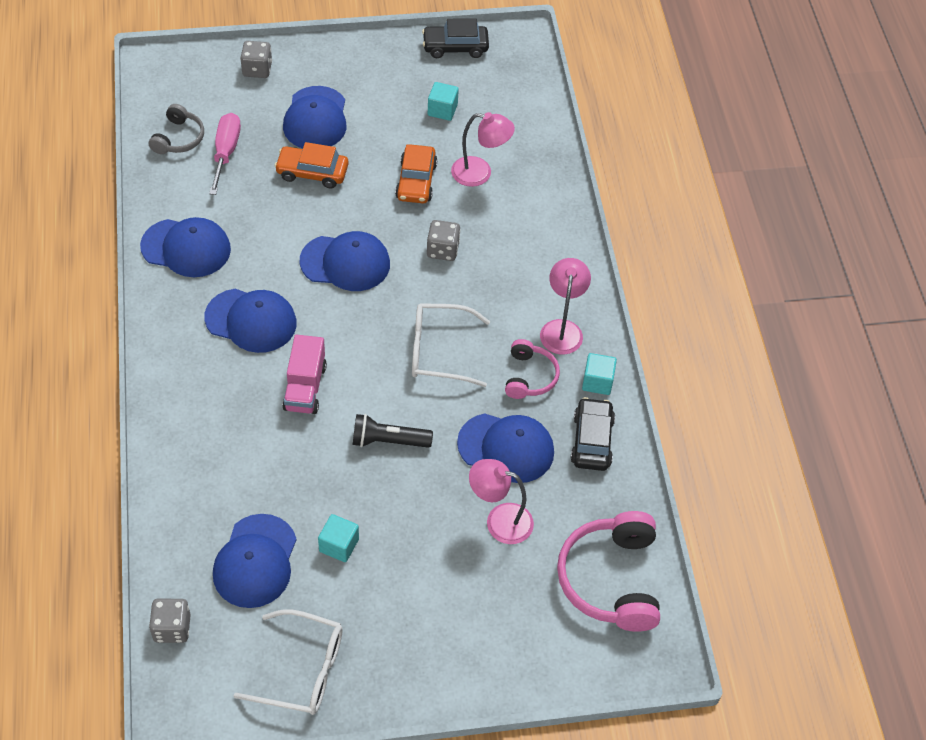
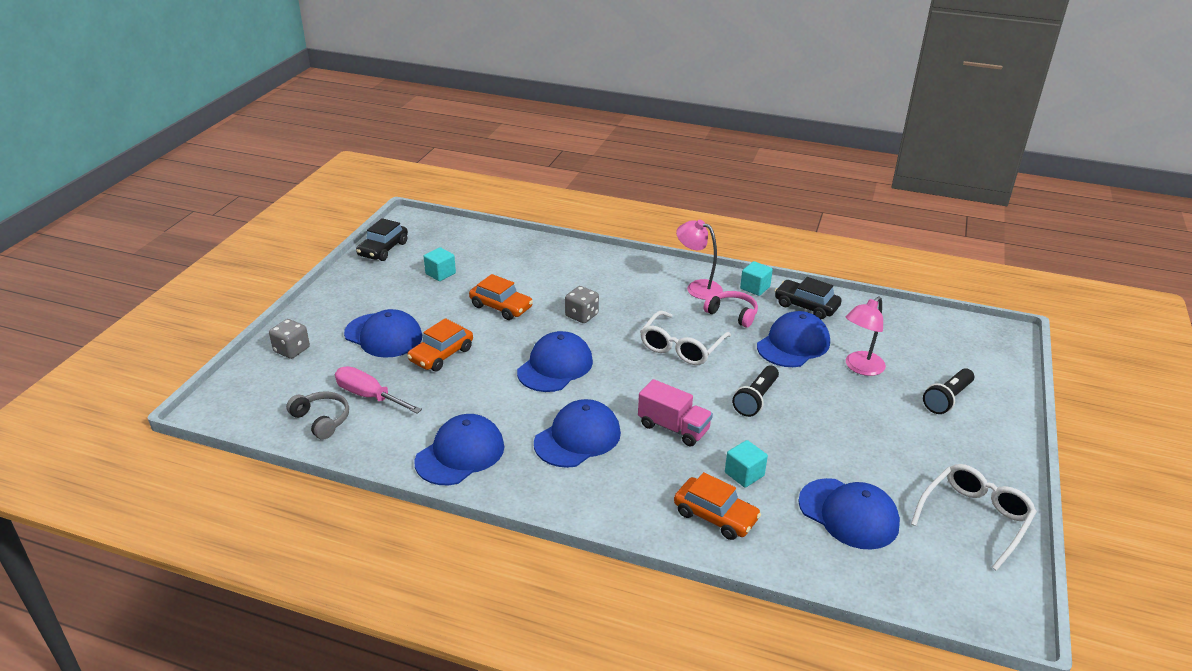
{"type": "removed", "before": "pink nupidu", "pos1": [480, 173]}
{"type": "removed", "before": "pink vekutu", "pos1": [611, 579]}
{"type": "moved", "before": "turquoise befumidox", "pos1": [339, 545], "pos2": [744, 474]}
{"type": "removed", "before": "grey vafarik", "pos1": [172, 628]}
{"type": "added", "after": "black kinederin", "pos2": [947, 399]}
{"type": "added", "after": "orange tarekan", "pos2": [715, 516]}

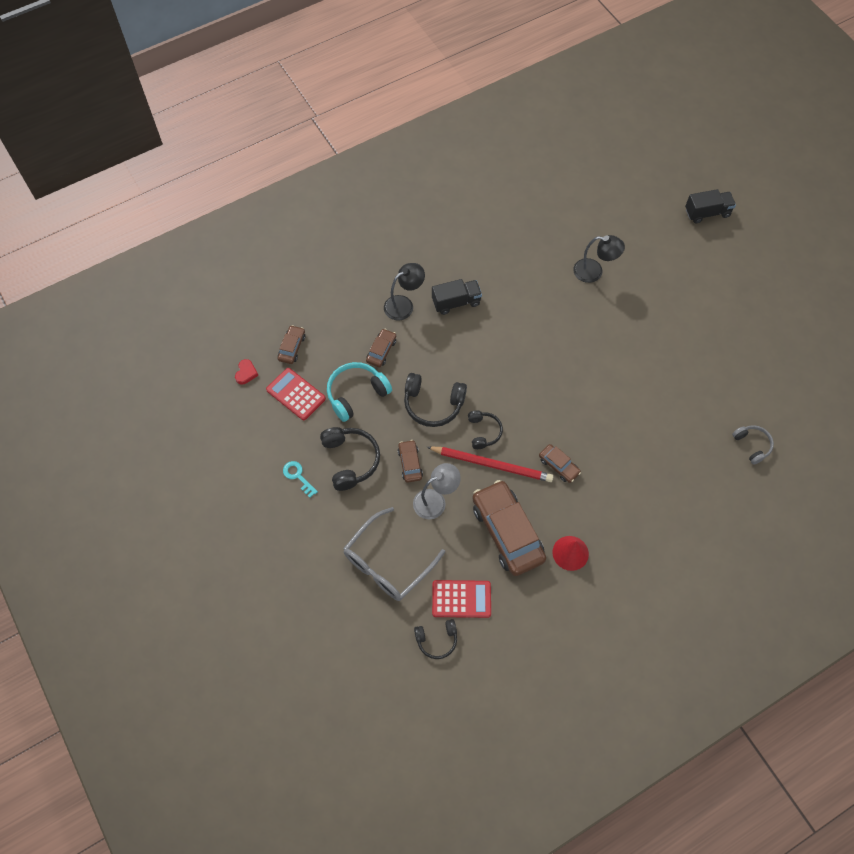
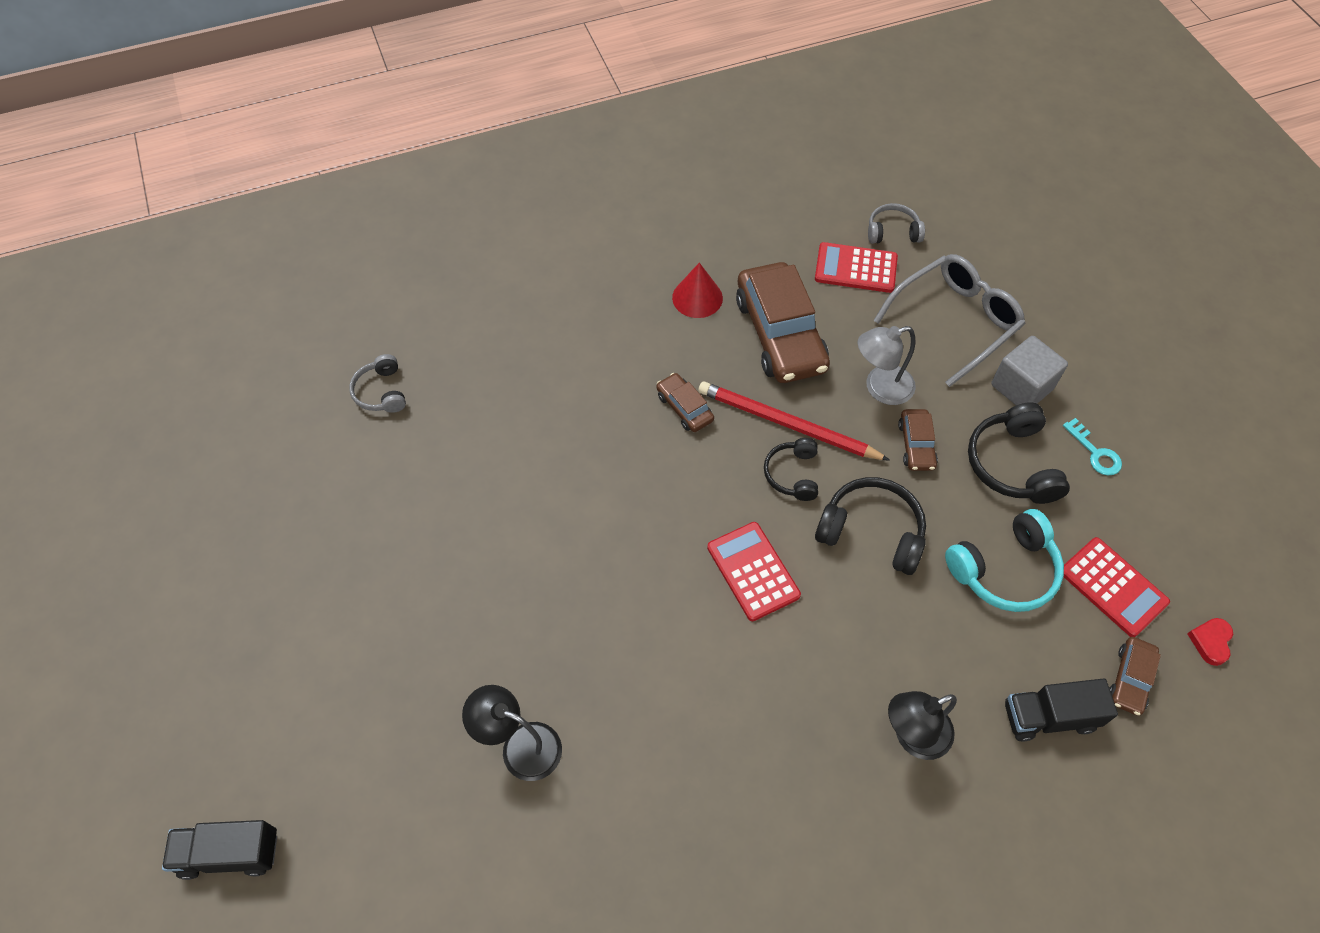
{"type": "moved", "before": "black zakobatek", "pos1": [456, 302], "pos2": [1049, 717]}
{"type": "removed", "before": "brown tarekan", "pos1": [381, 351]}
{"type": "recoloured", "before": "black vekutu", "after": "grey vekutu", "pos1": [437, 640], "pos2": [892, 232]}
{"type": "added", "after": "grey befumidox", "pos2": [1021, 387]}
{"type": "added", "after": "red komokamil", "pos2": [753, 571]}

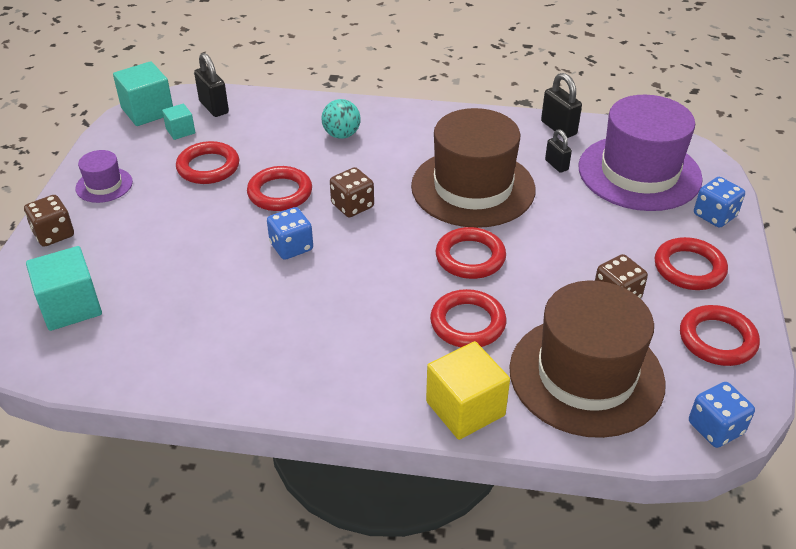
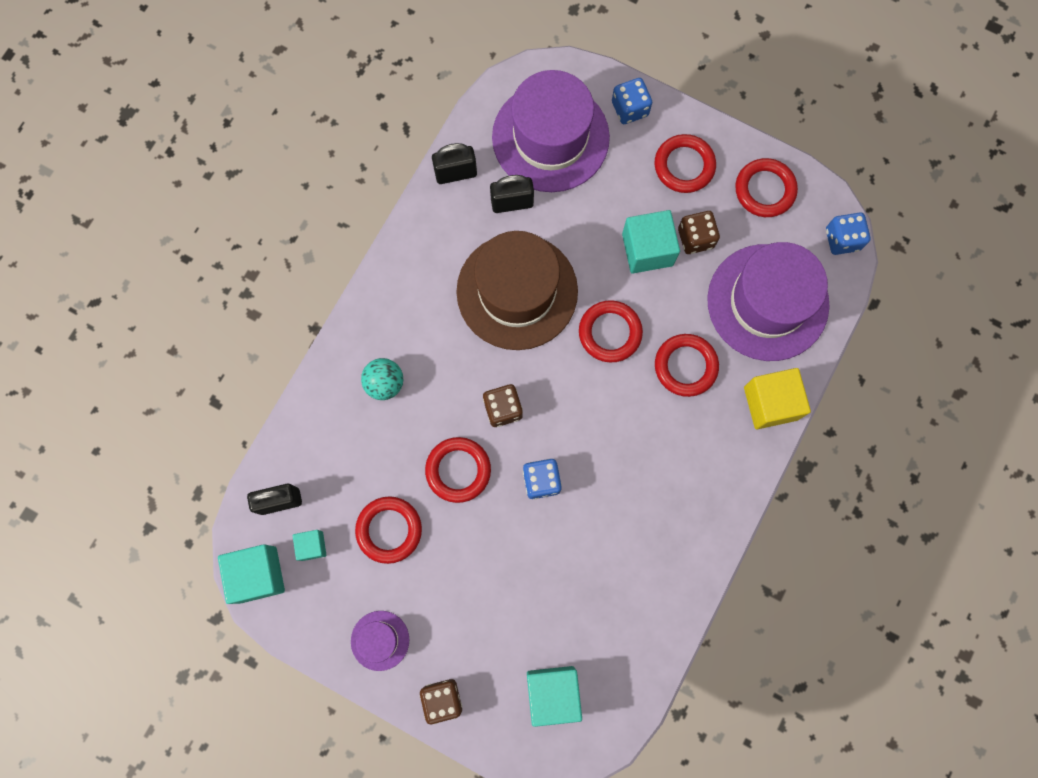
{"type": "resized", "before": "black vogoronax", "pos1": [556, 165], "pos2": [512, 203], "scale": 1.56}
{"type": "recoloured", "before": "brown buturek", "after": "purple buturek", "pos1": [586, 375], "pos2": [767, 302]}
{"type": "added", "after": "turquoise befumidox", "pos2": [647, 249]}

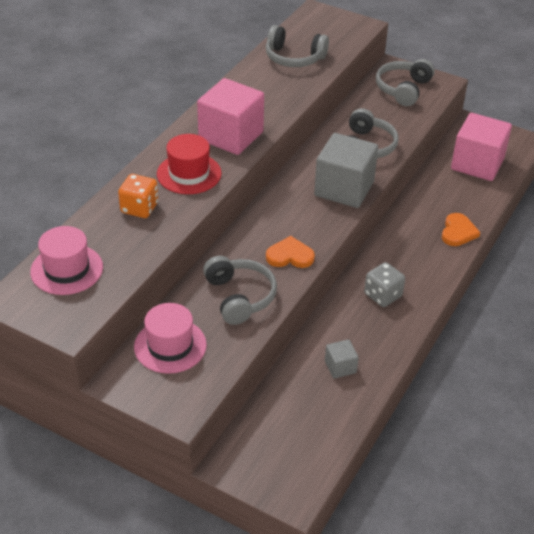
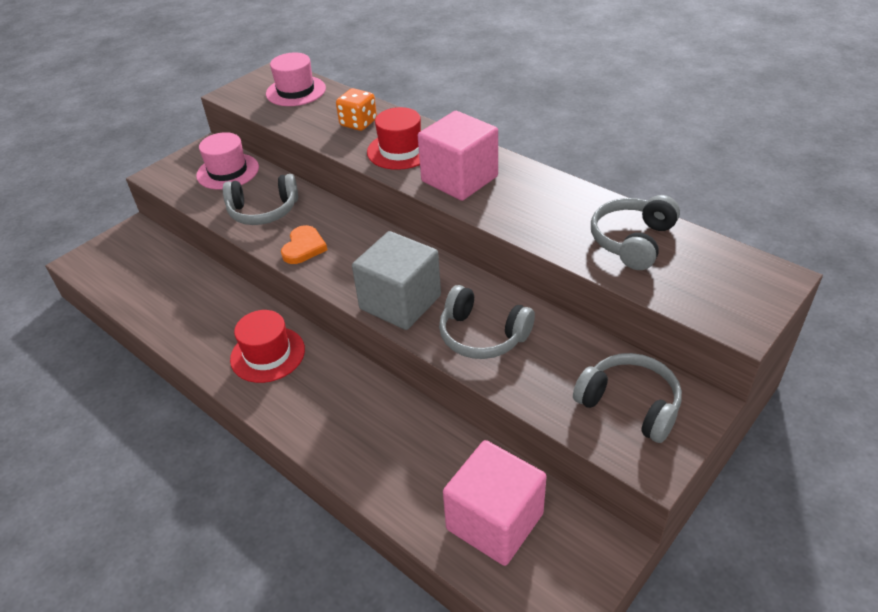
{"type": "removed", "before": "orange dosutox", "pos1": [458, 232]}
{"type": "replaced", "before": "grey vafarik", "after": "red buturek", "pos1": [383, 295], "pos2": [267, 354]}
{"type": "removed", "before": "grey befumidox", "pos1": [340, 367]}

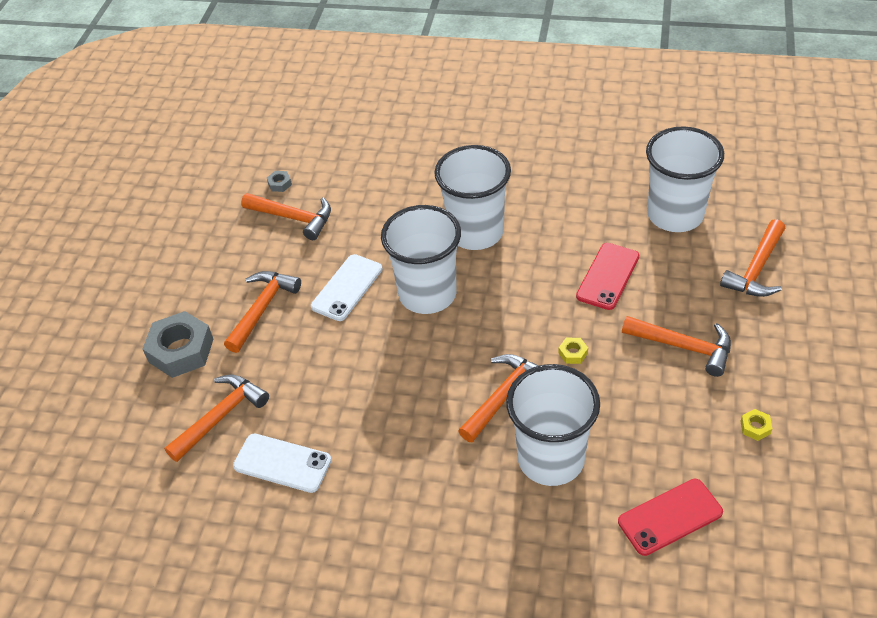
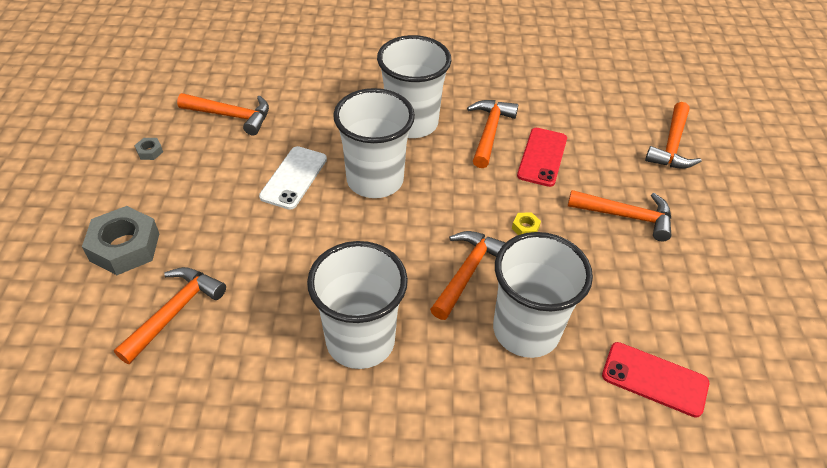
{"type": "moved", "before": "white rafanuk", "pos1": [675, 215], "pos2": [360, 341]}
{"type": "moved", "before": "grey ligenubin", "pos1": [280, 184], "pos2": [150, 151]}
{"type": "moved", "before": "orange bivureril", "pos1": [262, 309], "pos2": [489, 132]}
{"type": "removed", "before": "yellow ligenubin", "pos1": [755, 427]}
{"type": "removed", "before": "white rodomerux", "pos1": [282, 463]}
{"type": "turned", "before": "red rodomerux", "pos1": [670, 517], "pos2": [654, 379], "turn": 60}

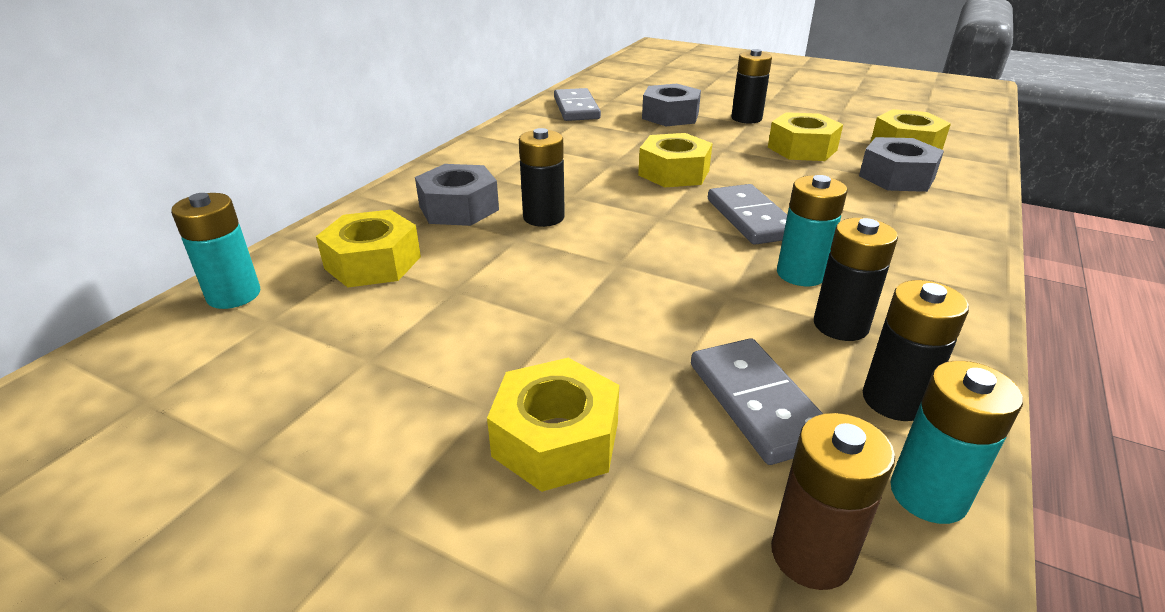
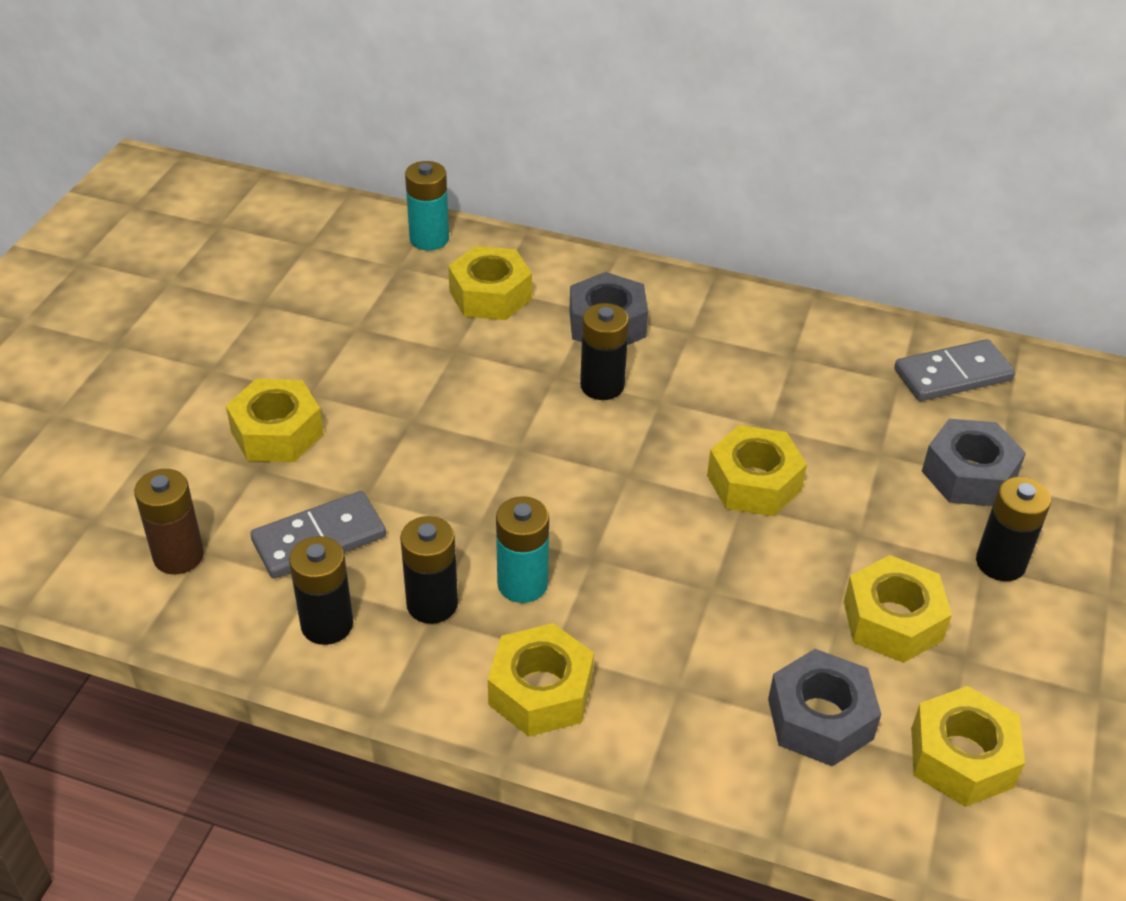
{"type": "removed", "before": "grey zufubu", "pos1": [751, 218]}
{"type": "removed", "before": "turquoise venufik", "pos1": [928, 495]}
{"type": "added", "after": "yellow ligenubin", "pos2": [540, 691]}

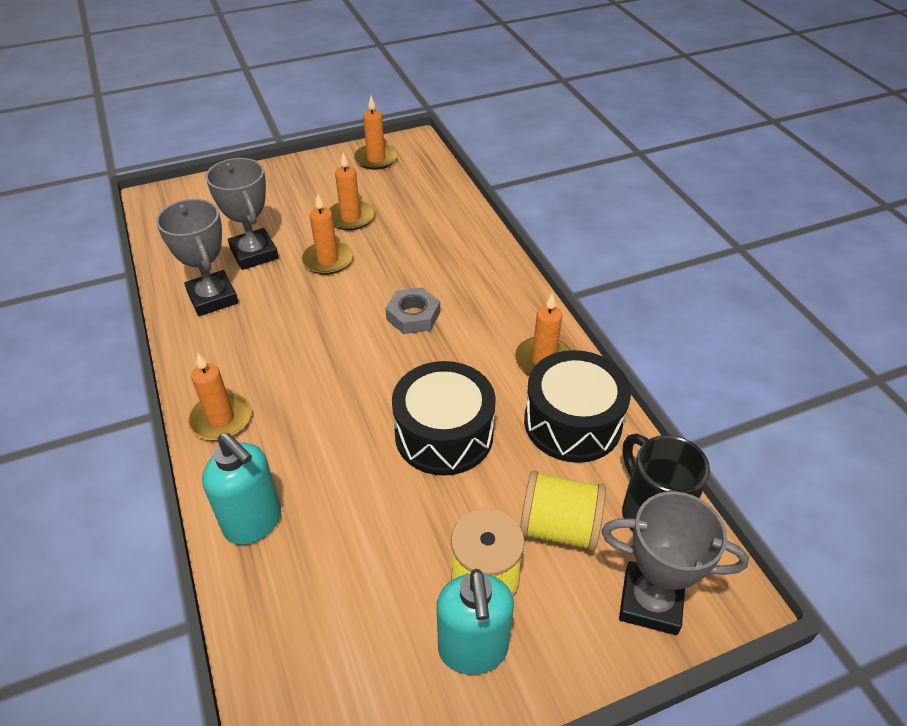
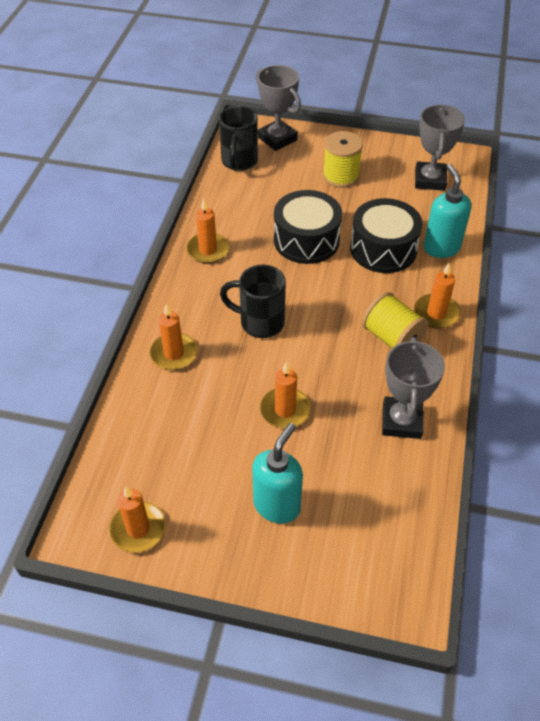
{"type": "moved", "before": "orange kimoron", "pos1": [350, 218], "pos2": [174, 353]}
{"type": "moved", "before": "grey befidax", "pos1": [254, 254], "pos2": [430, 180]}
{"type": "replaced", "before": "grey ligenubin", "after": "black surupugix", "pos1": [413, 316], "pos2": [260, 322]}
{"type": "moved", "before": "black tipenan", "pos1": [572, 422], "pos2": [383, 249]}
{"type": "moved", "before": "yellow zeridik", "pos1": [558, 527], "pos2": [392, 338]}
{"type": "moved", "before": "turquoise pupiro", "pos1": [473, 650], "pos2": [277, 505]}

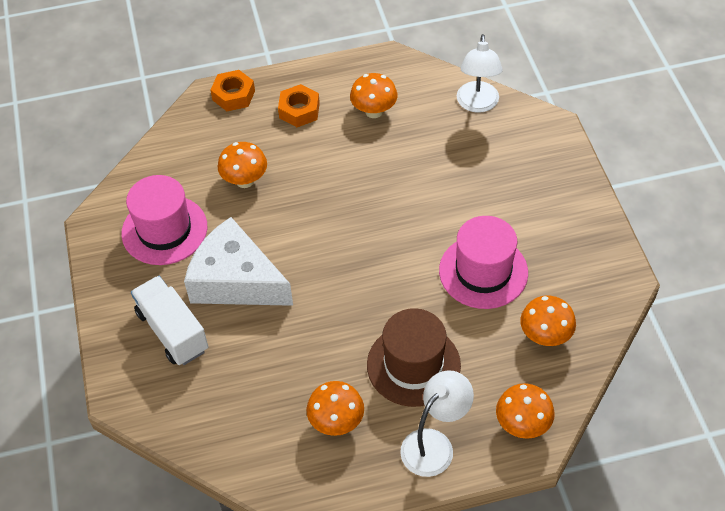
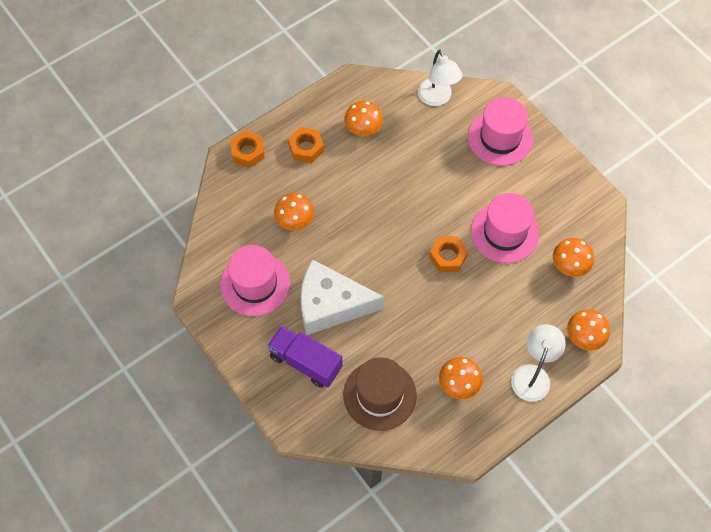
{"type": "recoloured", "before": "white zakobatek", "after": "purple zakobatek", "pos1": [172, 331], "pos2": [305, 362]}
{"type": "moved", "before": "brown buturek", "pos1": [413, 365], "pos2": [379, 395]}
{"type": "added", "after": "pink buturek", "pos2": [500, 138]}
{"type": "added", "after": "orange ligenubin", "pos2": [447, 257]}

